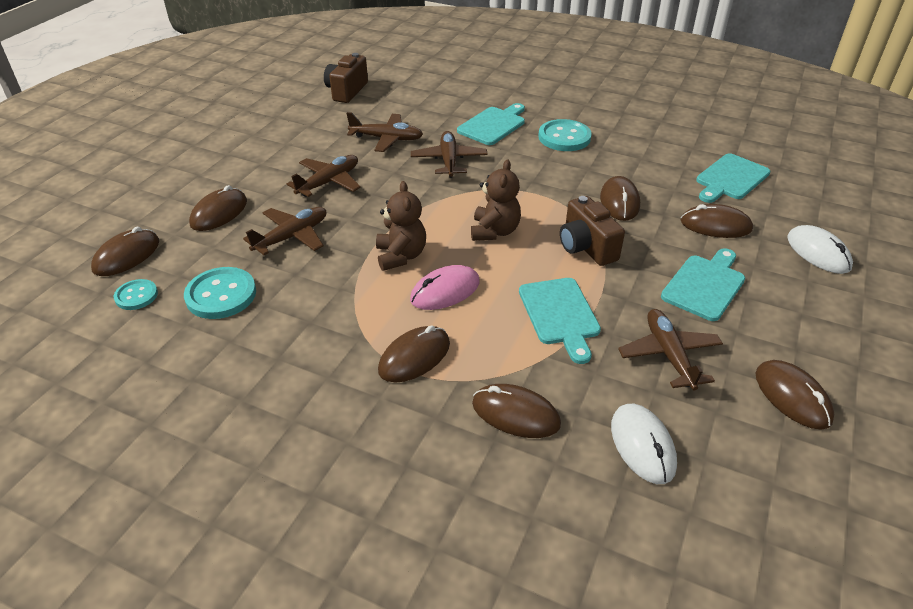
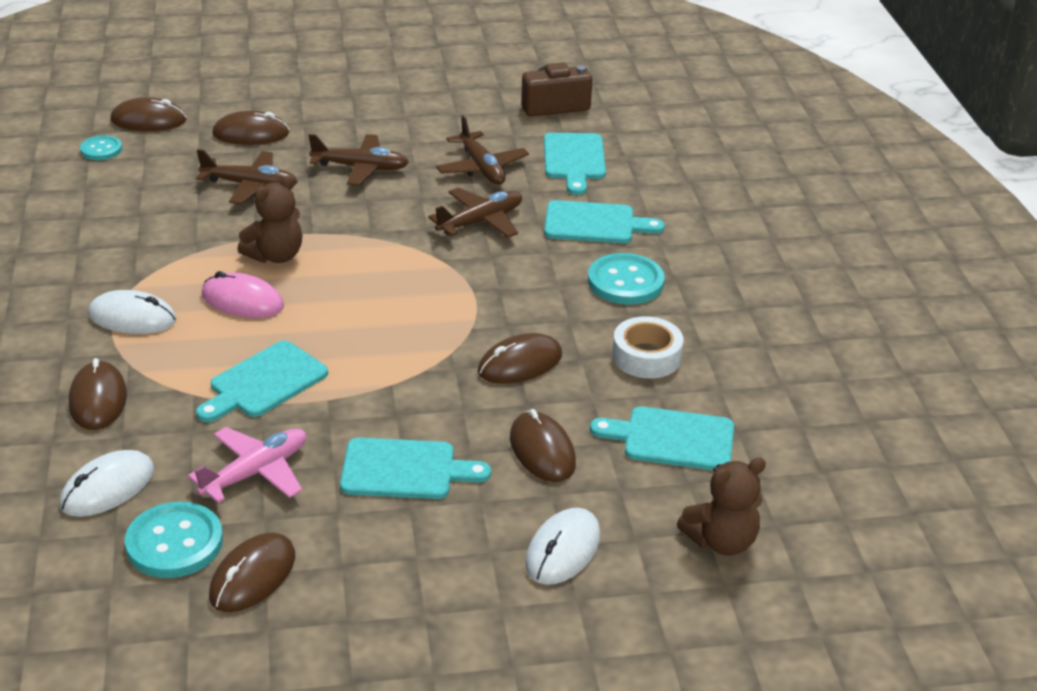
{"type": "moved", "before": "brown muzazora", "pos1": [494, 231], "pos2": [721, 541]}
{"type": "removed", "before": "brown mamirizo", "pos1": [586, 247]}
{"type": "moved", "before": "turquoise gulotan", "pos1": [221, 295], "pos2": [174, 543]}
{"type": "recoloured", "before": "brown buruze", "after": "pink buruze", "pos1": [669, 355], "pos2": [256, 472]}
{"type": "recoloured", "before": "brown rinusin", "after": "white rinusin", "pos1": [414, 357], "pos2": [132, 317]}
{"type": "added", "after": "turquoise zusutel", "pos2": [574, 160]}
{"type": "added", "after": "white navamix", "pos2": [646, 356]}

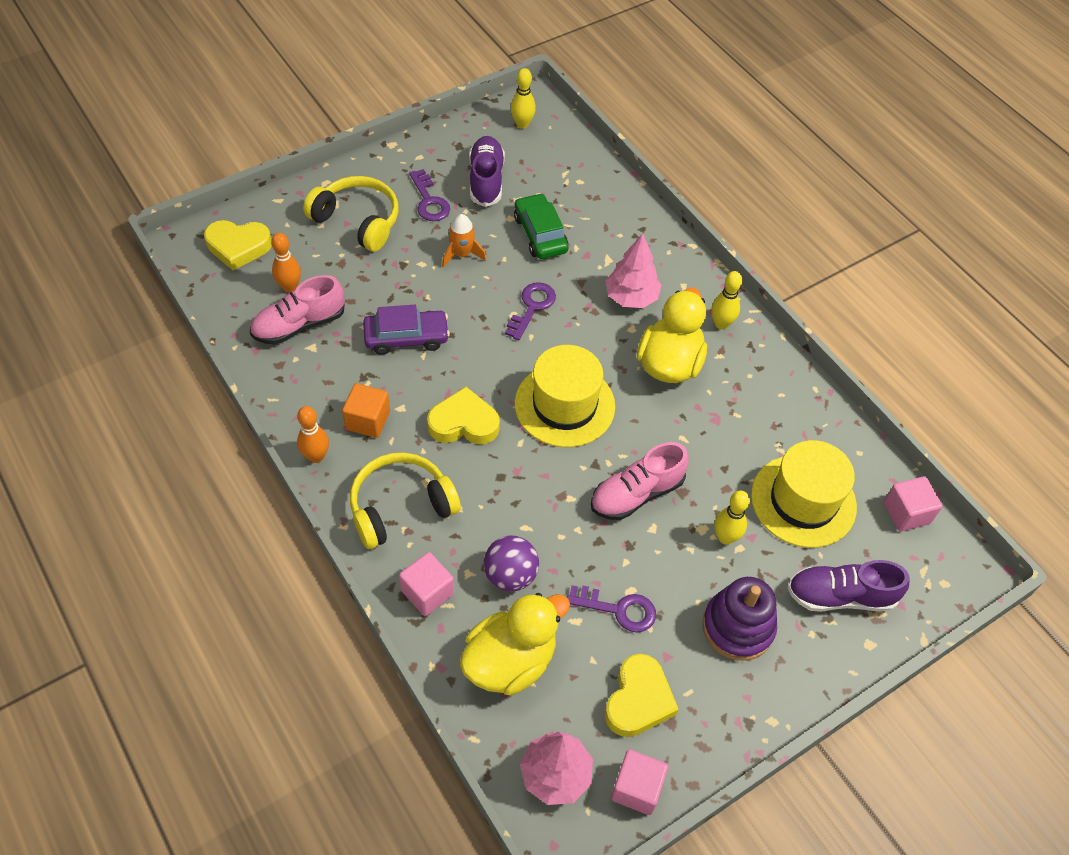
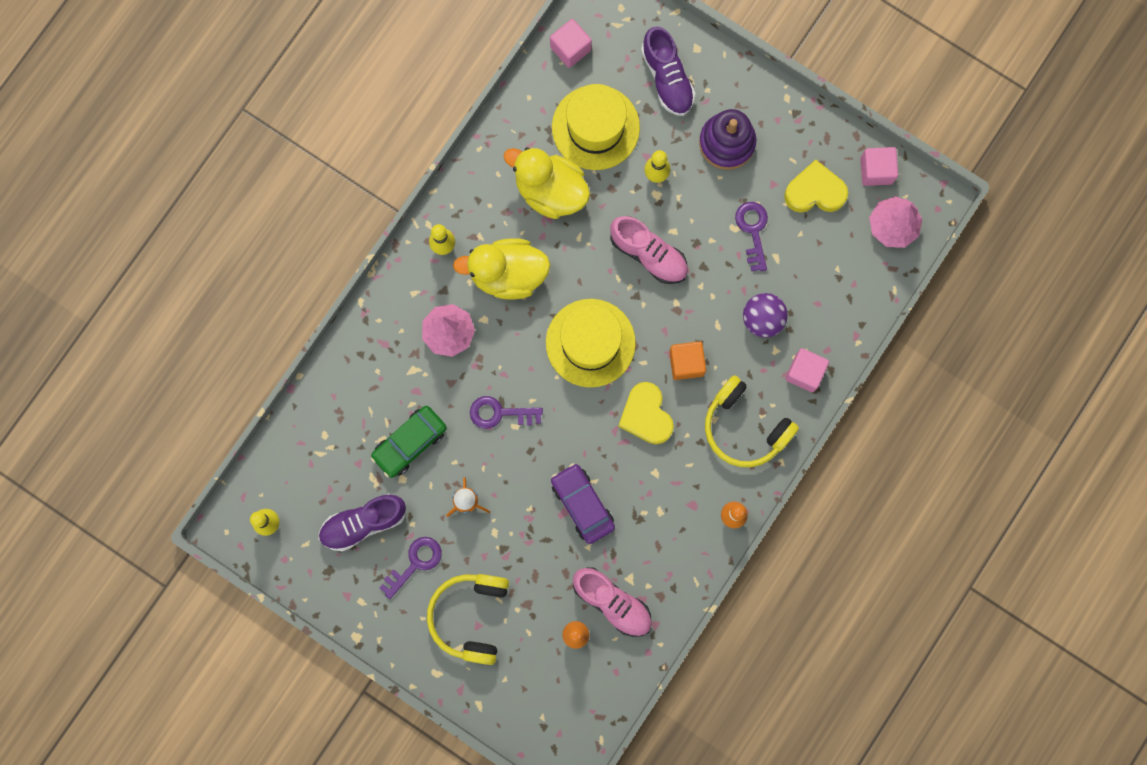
{"type": "removed", "before": "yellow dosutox", "pos1": [238, 247]}
{"type": "moved", "before": "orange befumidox", "pos1": [368, 420], "pos2": [686, 363]}
{"type": "moved", "before": "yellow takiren", "pos1": [510, 661], "pos2": [550, 191]}

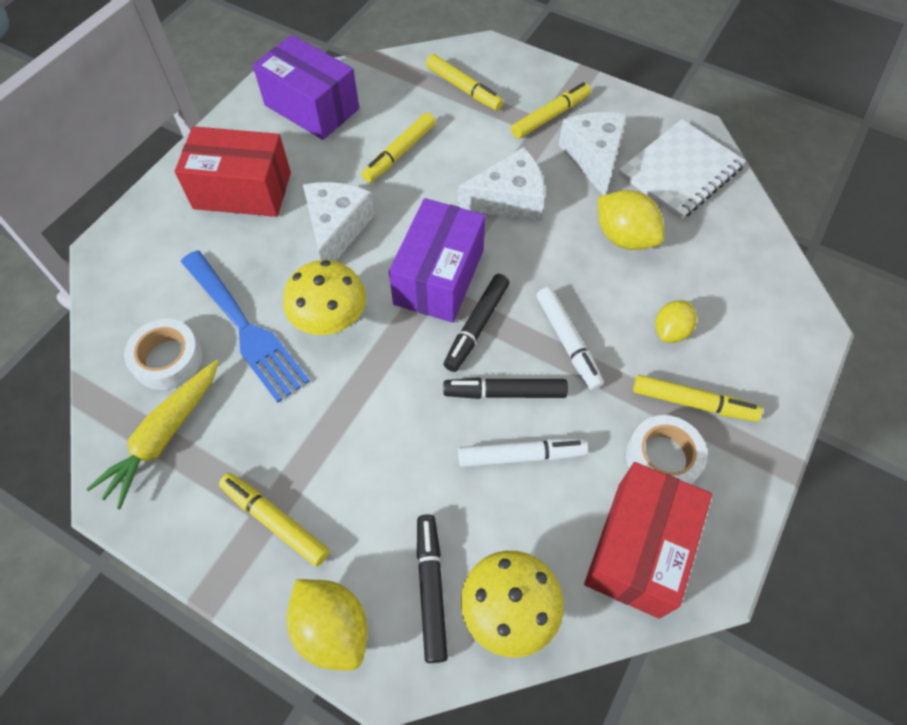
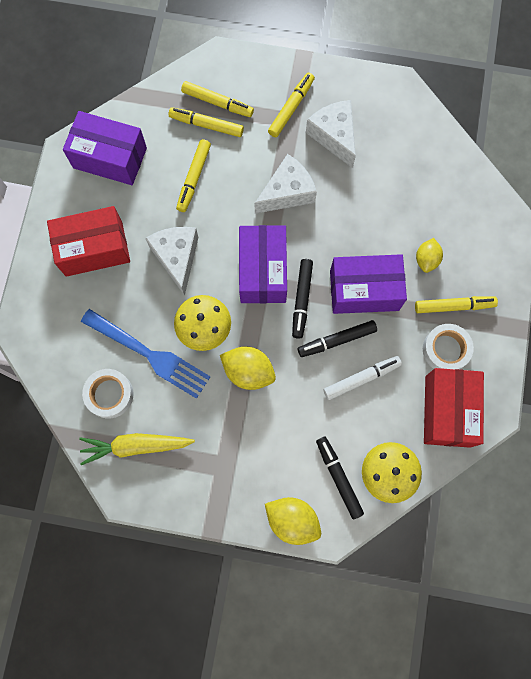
{"type": "removed", "before": "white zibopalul", "pos1": [680, 171]}
{"type": "moved", "before": "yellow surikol", "pos1": [624, 237], "pos2": [248, 371]}
{"type": "replaced", "before": "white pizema", "after": "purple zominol", "pos1": [568, 342], "pos2": [364, 290]}
{"type": "turned", "before": "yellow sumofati", "pos1": [164, 436], "pos2": [135, 446], "turn": 75}
{"type": "moved", "before": "yellow pizema", "pos1": [275, 521], "pos2": [206, 125]}

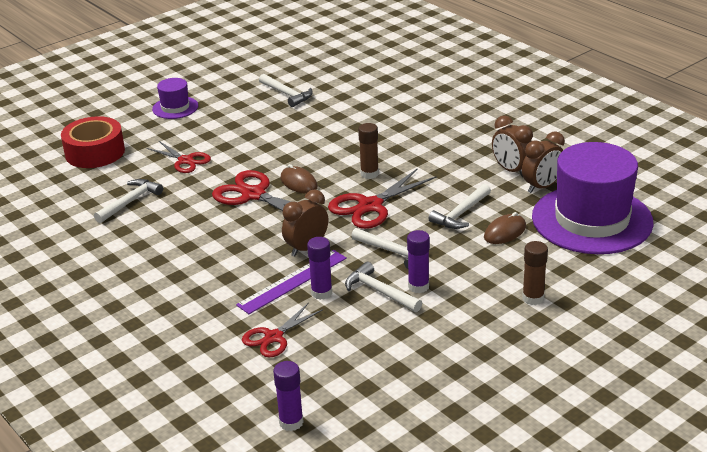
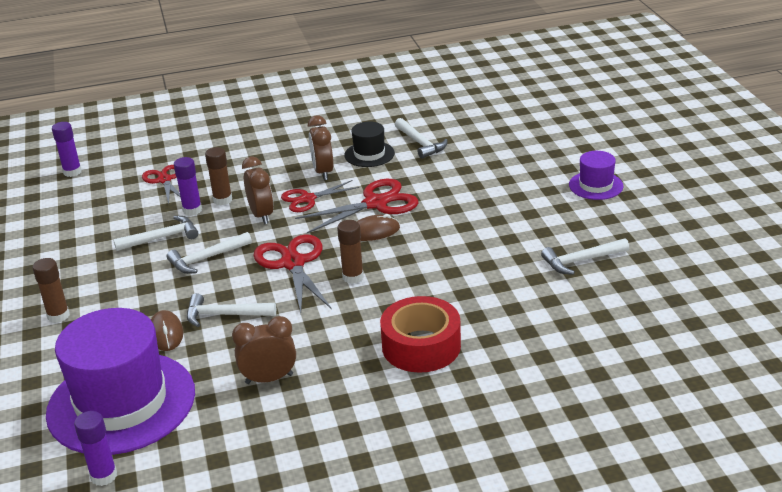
{"type": "moved", "before": "red navamix", "pos1": [95, 152], "pos2": [421, 346]}
{"type": "moved", "before": "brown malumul", "pos1": [542, 187], "pos2": [323, 172]}
{"type": "moved", "before": "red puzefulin", "pos1": [185, 160], "pos2": [308, 199]}
{"type": "turned", "before": "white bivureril", "pos1": [460, 214], "pos2": [224, 315], "turn": -60}
{"type": "moved", "before": "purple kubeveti", "pos1": [418, 286], "pos2": [104, 476]}
{"type": "replaced", "before": "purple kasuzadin", "after": "brown kubeveti", "pos1": [292, 281], "pos2": [222, 200]}
{"type": "added", "after": "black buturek", "pos2": [369, 154]}

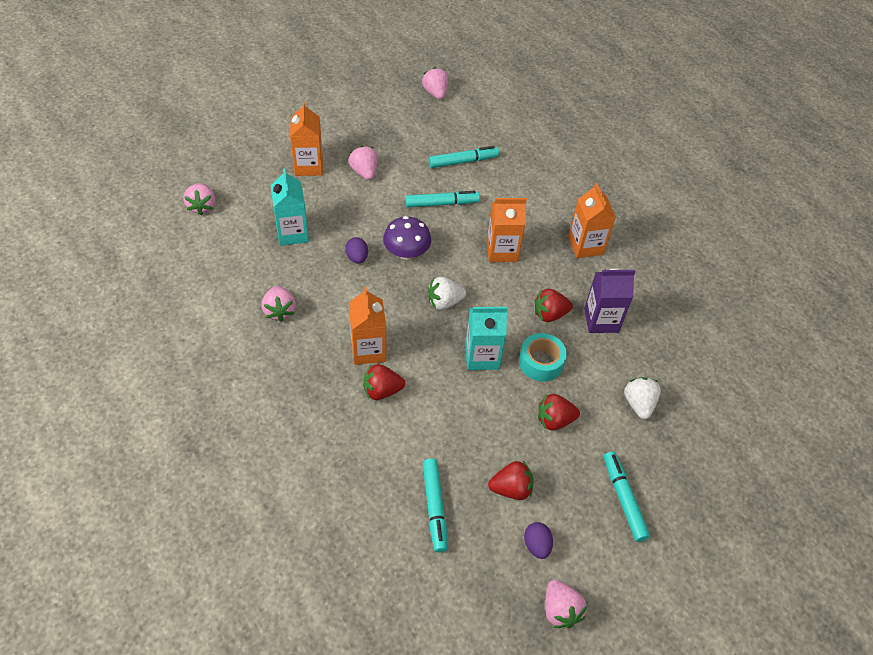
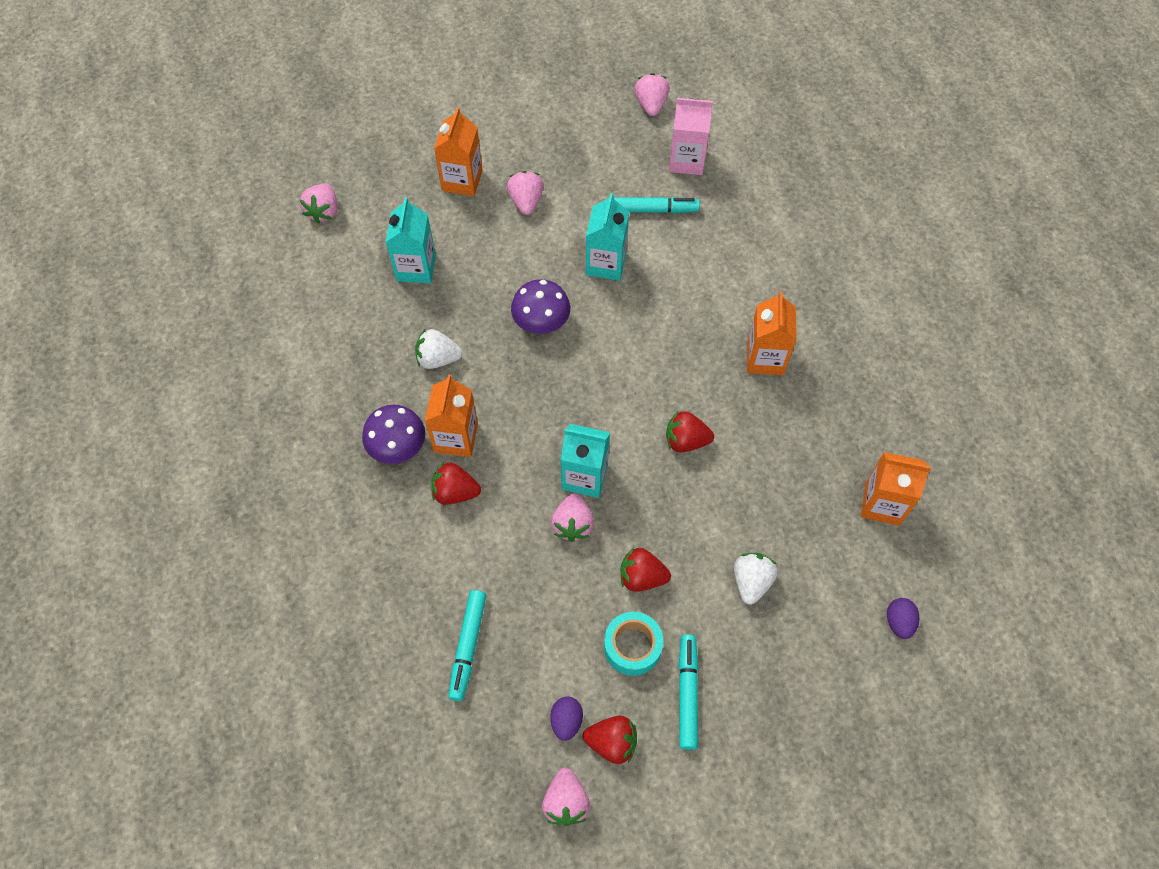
{"type": "replaced", "before": "turquoise pizema", "after": "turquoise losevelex", "pos1": [442, 203], "pos2": [606, 263]}
{"type": "moved", "before": "orange losevelex", "pos1": [502, 251], "pos2": [882, 504]}
{"type": "moved", "before": "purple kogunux", "pos1": [357, 258], "pos2": [899, 622]}
{"type": "removed", "before": "purple losevelex", "pos1": [601, 320]}
{"type": "moved", "before": "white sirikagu", "pos1": [444, 302], "pos2": [438, 359]}
{"type": "moved", "before": "pink sirikagu", "pos1": [279, 311], "pos2": [572, 524]}
{"type": "moved", "before": "turquoise navamix", "pos1": [541, 362], "pos2": [632, 646]}
{"type": "moved", "before": "red sirikagu", "pos1": [511, 488], "pos2": [612, 742]}
{"type": "added", "after": "pink losevelex", "pos2": [686, 160]}
{"type": "added", "after": "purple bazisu", "pos2": [397, 446]}

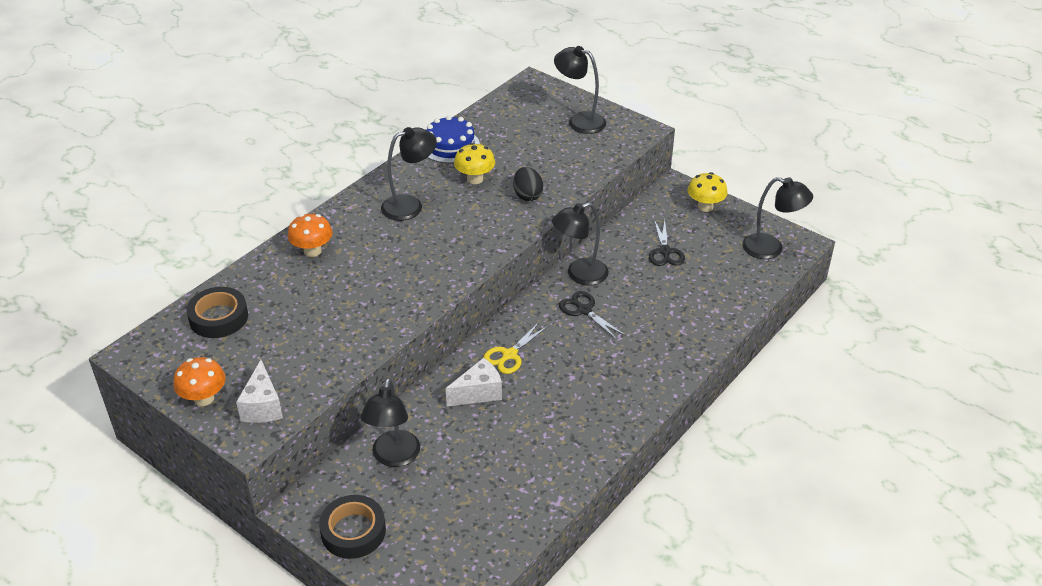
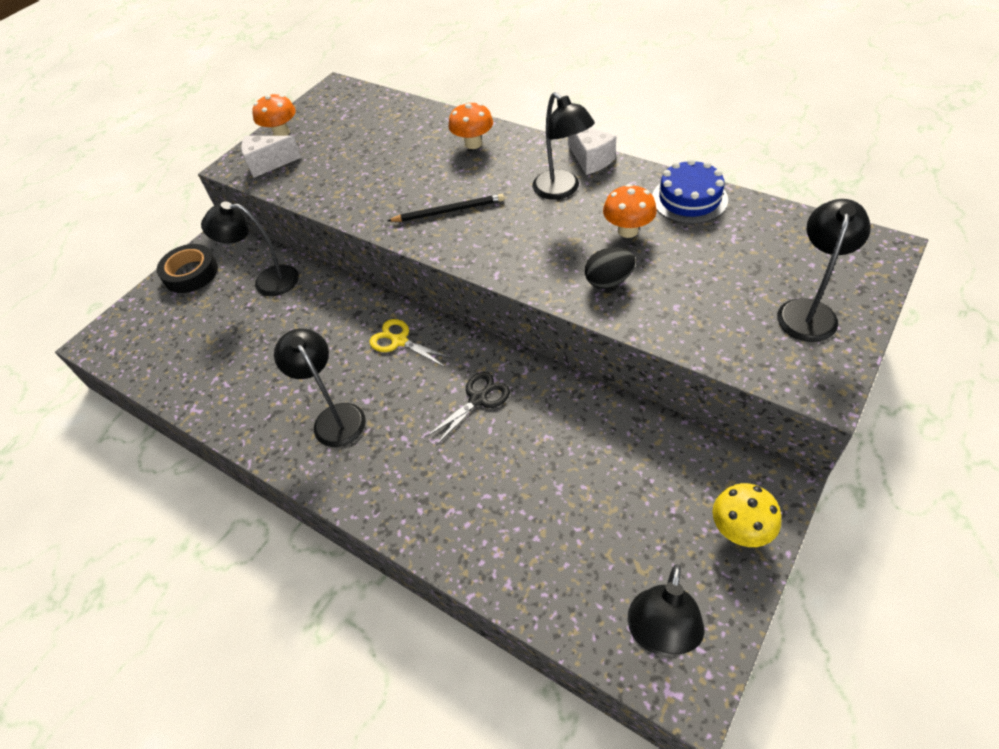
{"type": "recoloured", "before": "yellow bazisu", "after": "orange bazisu", "pos1": [475, 179], "pos2": [628, 230]}
{"type": "moved", "before": "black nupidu", "pos1": [579, 275], "pos2": [335, 417]}
{"type": "removed", "before": "black puzefulin", "pos1": [665, 251]}
{"type": "removed", "before": "black navamix", "pos1": [219, 317]}
{"type": "moved", "before": "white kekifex", "pos1": [478, 393], "pos2": [590, 159]}
{"type": "added", "after": "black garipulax", "pos2": [449, 211]}

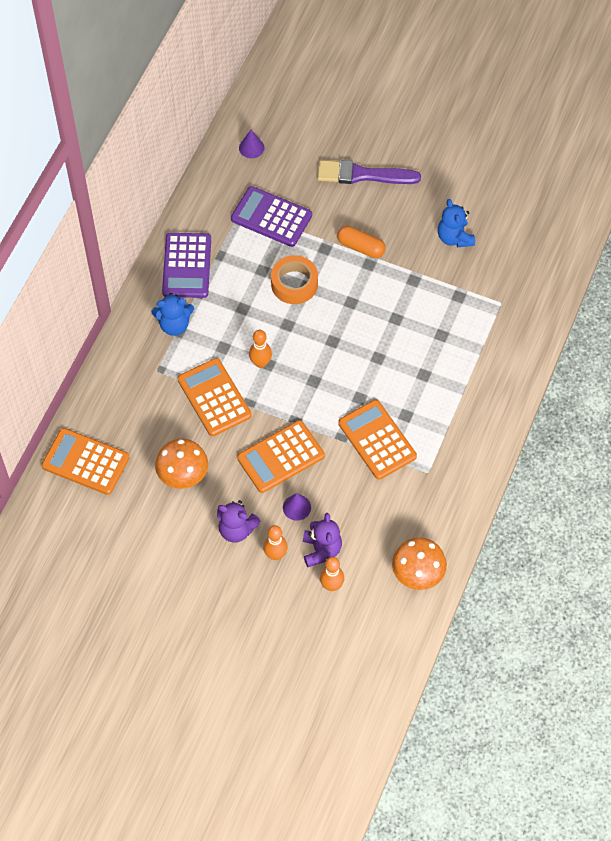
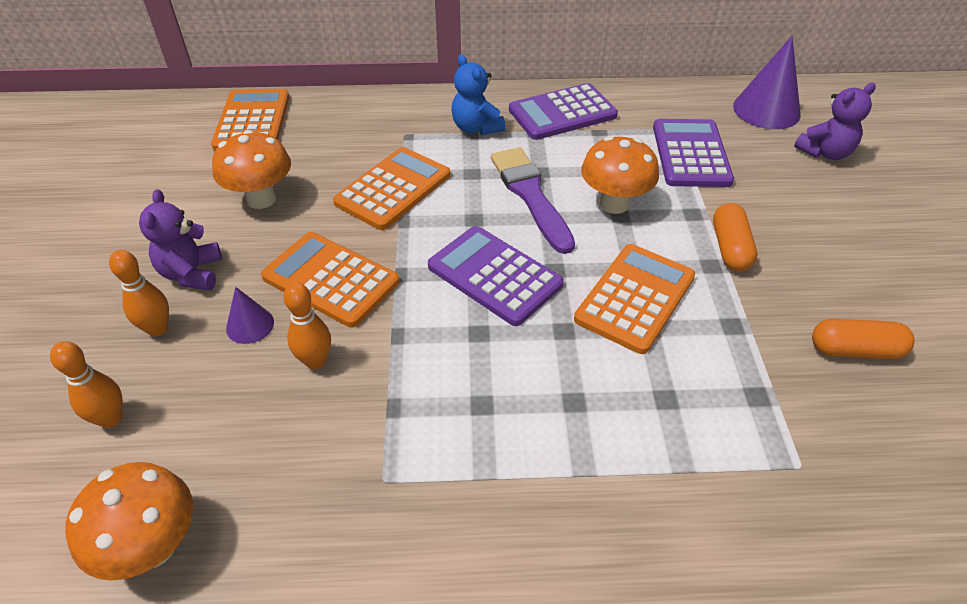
{"type": "resized", "before": "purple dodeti", "pos1": [251, 147], "pos2": [766, 110], "scale": 1.89}
{"type": "moved", "before": "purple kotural", "pos1": [362, 175], "pos2": [530, 195]}
{"type": "replaced", "before": "blue muzazora", "after": "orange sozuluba", "pos1": [454, 238], "pos2": [855, 350]}
{"type": "replaced", "before": "orange navamix", "after": "orange bazisu", "pos1": [294, 284], "pos2": [614, 204]}
{"type": "moved", "before": "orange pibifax", "pos1": [260, 363], "pos2": [315, 361]}
{"type": "moved", "before": "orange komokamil", "pos1": [377, 440], "pos2": [635, 298]}
{"type": "moved", "before": "purple muzazora", "pos1": [321, 550], "pos2": [825, 153]}
{"type": "added", "after": "purple komokamil", "pos2": [494, 275]}

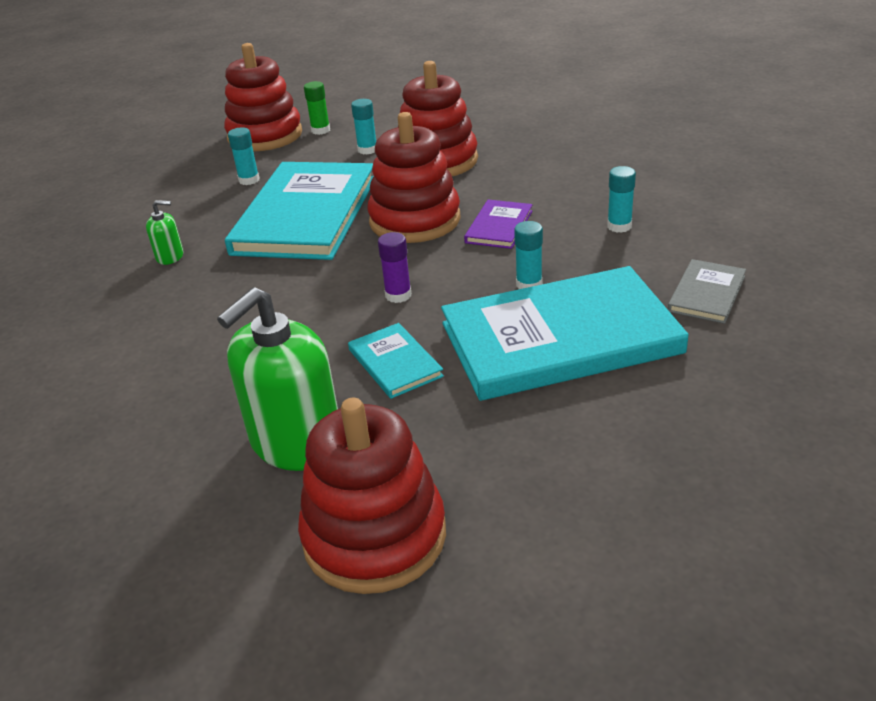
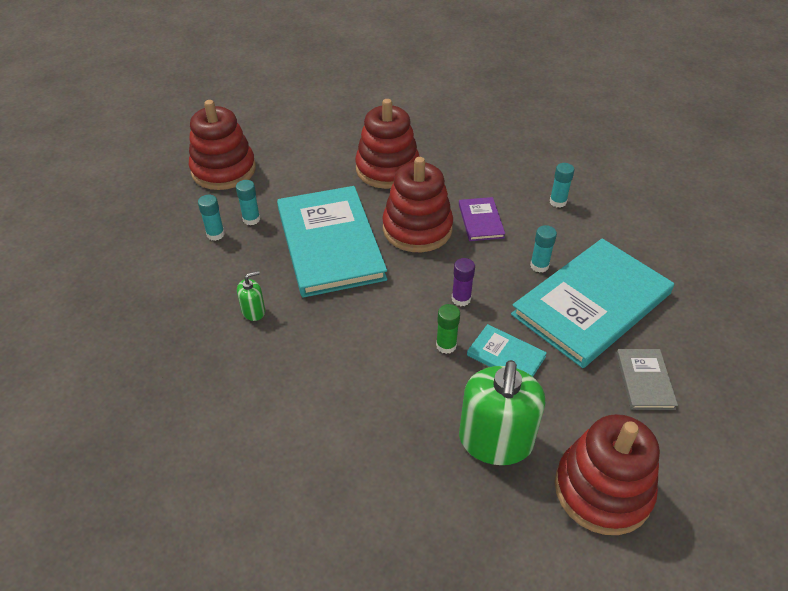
{"type": "moved", "before": "green kubeveti", "pos1": [320, 130], "pos2": [446, 345]}
{"type": "moved", "before": "turquoise kubeveti", "pos1": [367, 150], "pos2": [215, 234]}
{"type": "moved", "before": "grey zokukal", "pos1": [706, 294], "pos2": [644, 380]}

